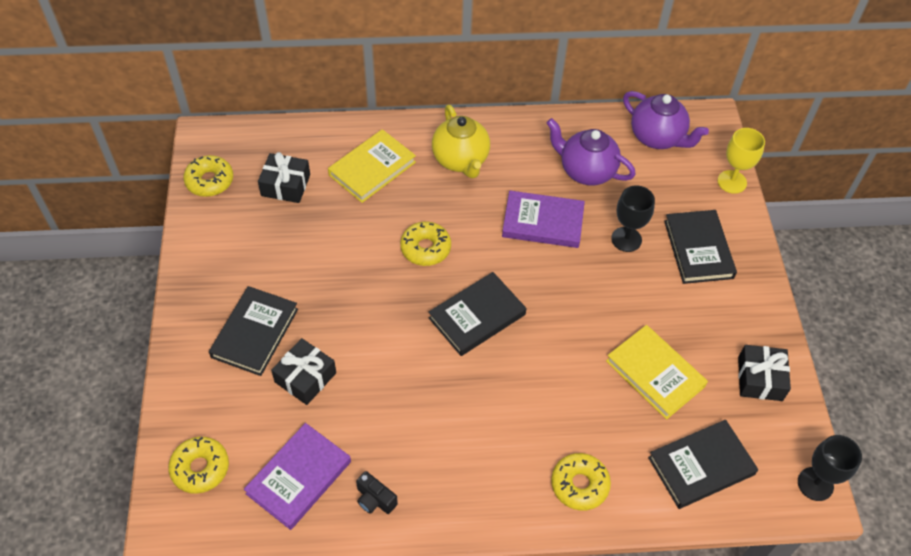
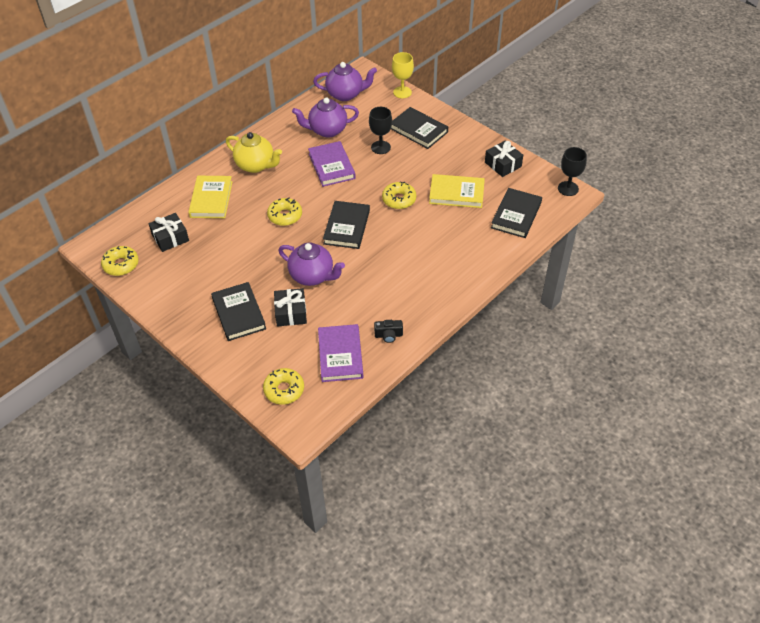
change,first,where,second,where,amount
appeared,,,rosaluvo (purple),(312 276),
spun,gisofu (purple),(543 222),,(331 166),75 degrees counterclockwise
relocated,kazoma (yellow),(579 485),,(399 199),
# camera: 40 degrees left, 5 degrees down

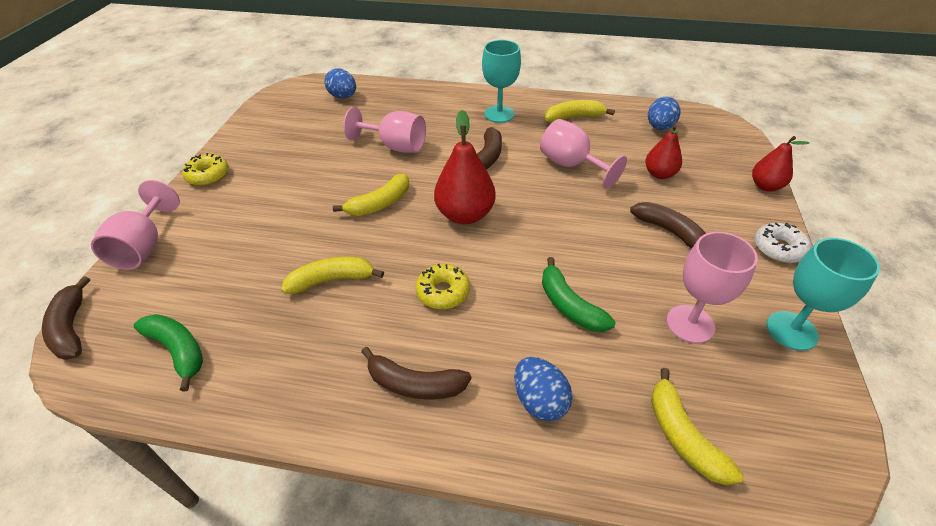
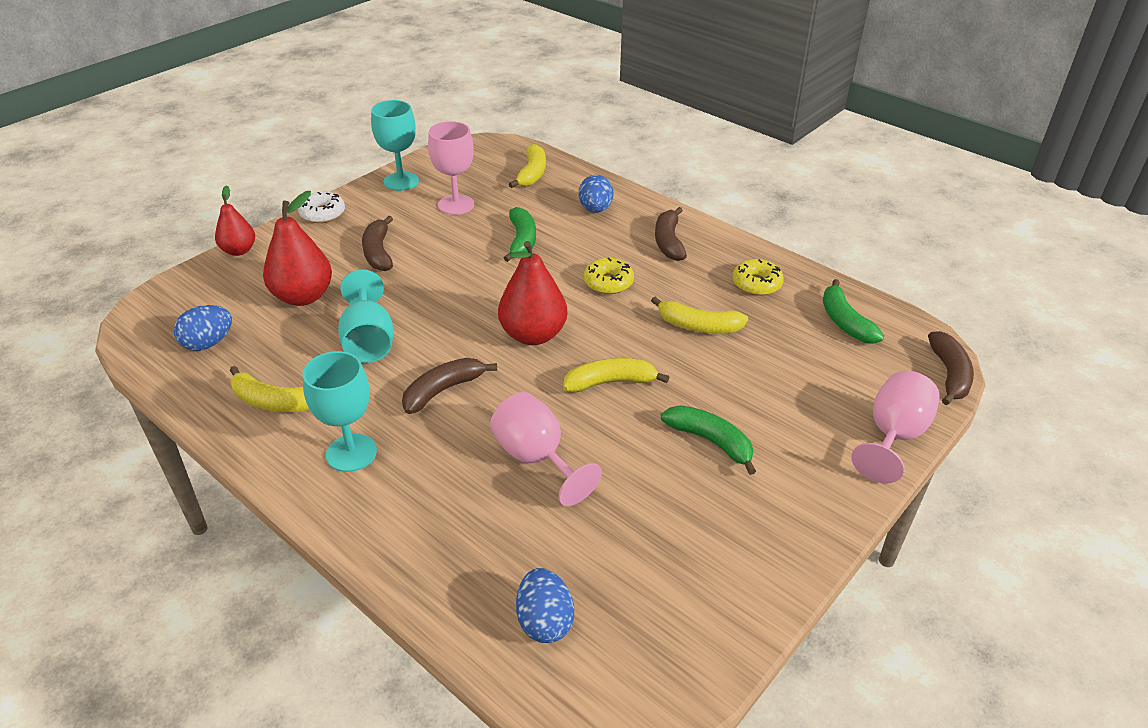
change,first,where,second,where,amount
size,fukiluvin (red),(659 174),,(303 296),x1.61
colour,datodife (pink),(571 165),datodife (turquoise),(368 341),
spun,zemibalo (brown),(415 384),,(668 242),135 degrees counterclockwise
appeared,,,zemibalo (green),(710 441),
relocated,kazoma (yellow),(208 175),,(756 284),
# camera: 150 degrees left, 5 degrees down

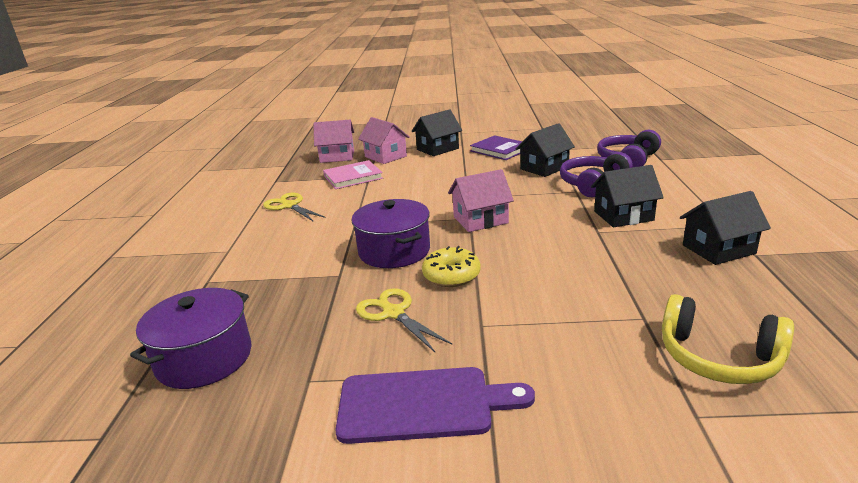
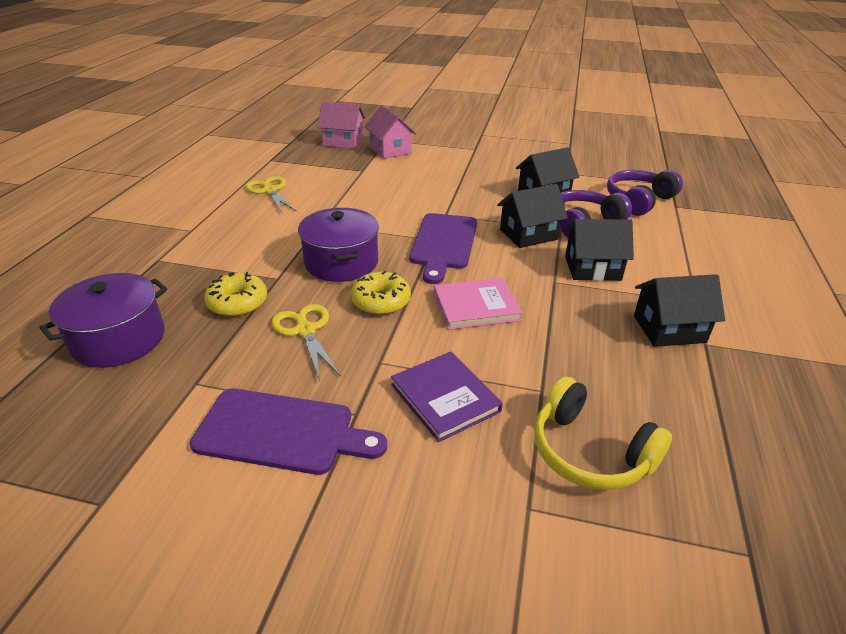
change,first,where,second,where,amount
appeared,,,kazoma (yellow),(238 303),
relocated,gisofu (purple),(500 150),,(445 398),
exchanged,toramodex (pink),(480 220),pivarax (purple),(443 244),
relocated,gisofu (pink),(353 177),,(476 306),
relocated,toramodex (black),(437 149),,(528 234),
# camera: 10 degrees right, 10 degrees up

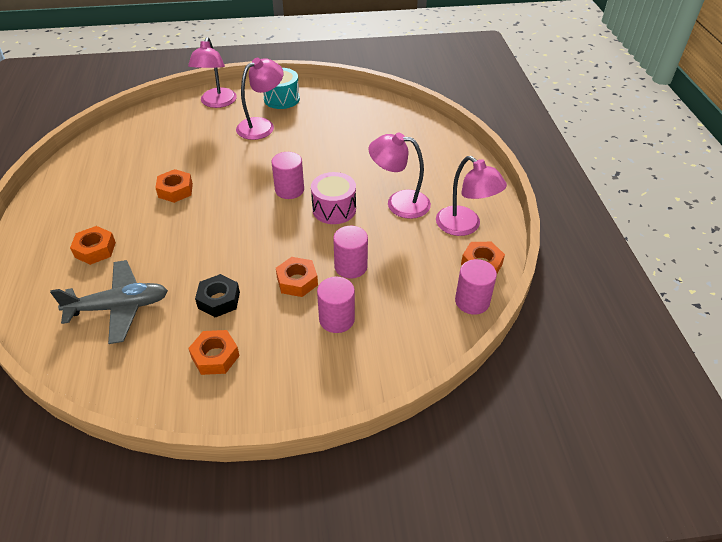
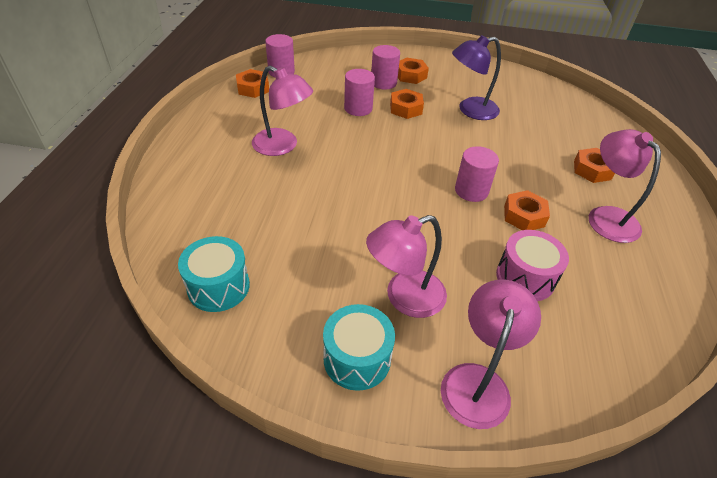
change,first,where,second,where,amount
appeared,,,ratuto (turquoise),(218 286),
relocated,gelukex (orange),(215 356),,(410 75),
exchanged,gelukex (black),(219 300),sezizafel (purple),(470 110),
relocated,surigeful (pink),(289 190),,(471 191),
relocated,ratuto (pink),(334 209),,(525 277),
relocated,sezizafel (pink),(464 226),,(606 216),
missing,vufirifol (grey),(119 307),,,
# camera: 165 degrees left, 0 degrees up

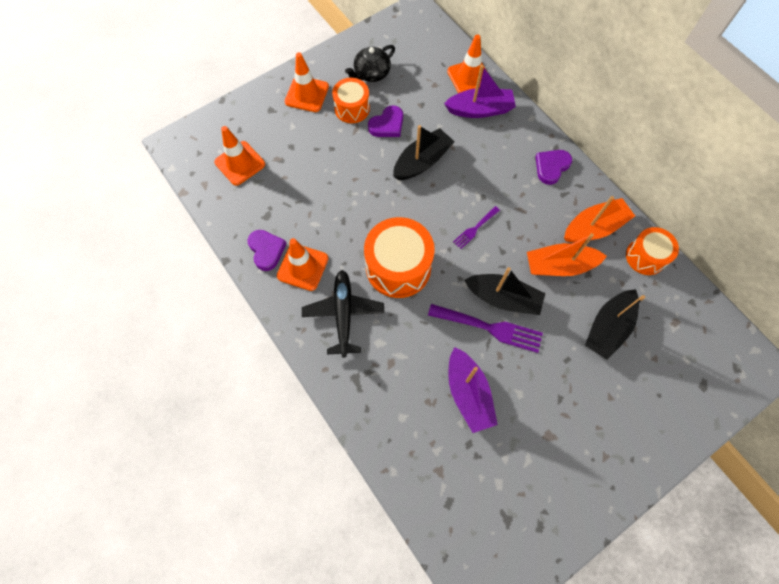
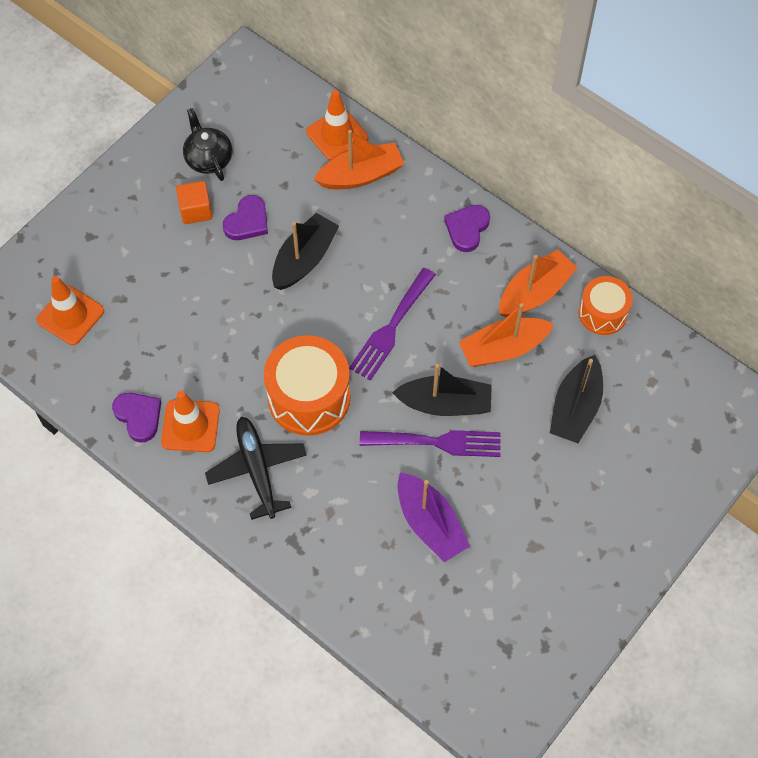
change,first,where,second,where,amount
exchanged,ratuto (orange),(352 108),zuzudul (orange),(196 210),
spun,rosaluvo (black),(371 73),,(208 158),120 degrees clockwise
colour,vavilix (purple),(480 110),vavilix (orange),(361 175),
size,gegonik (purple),(475 229),,(391 328),x1.80
missing,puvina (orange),(307 94),,,
# camera: 15 degrees left, 5 degrees down

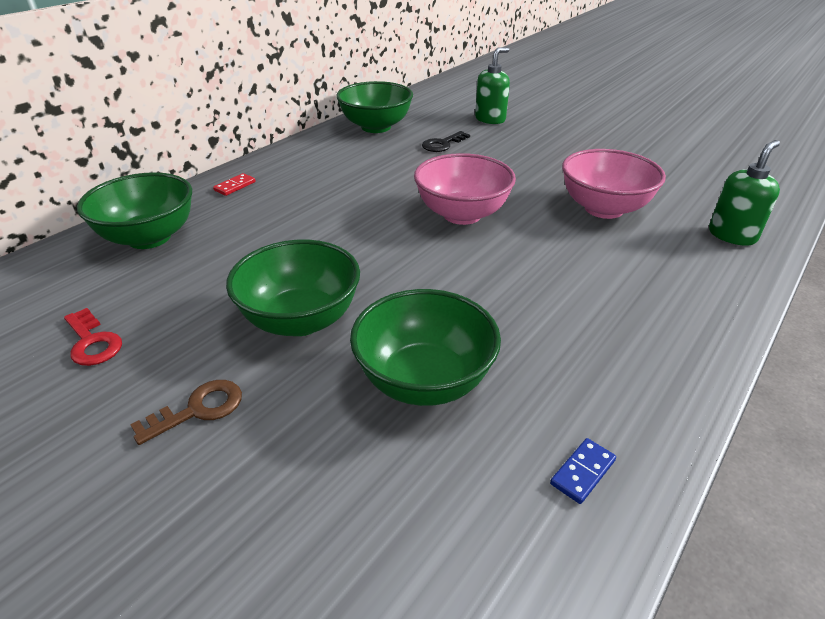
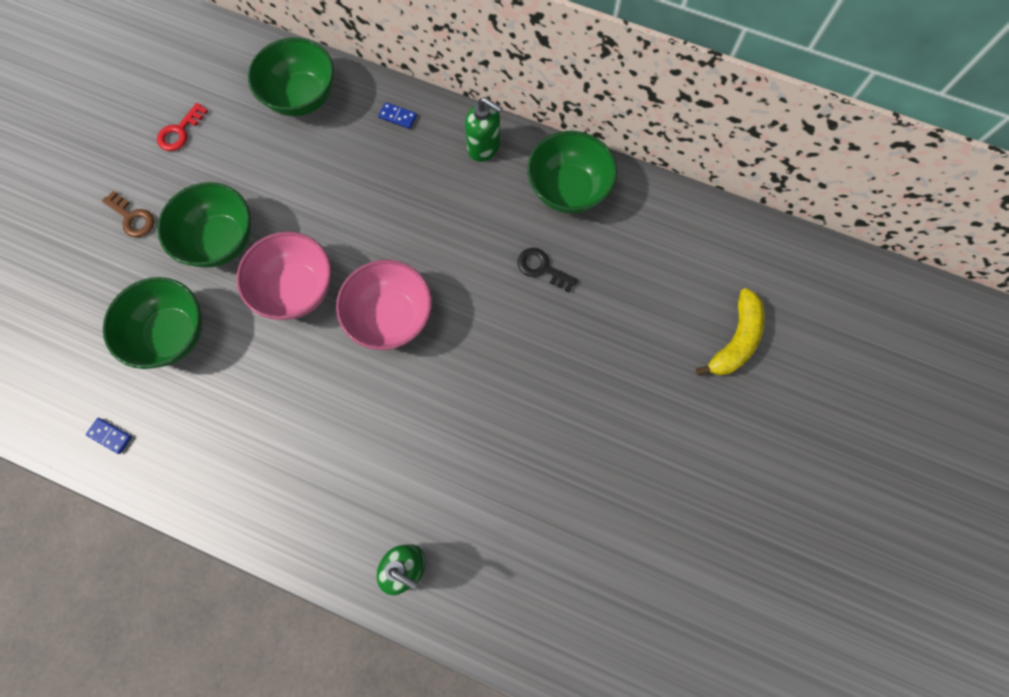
change,first,where,second,where,amount
relocated,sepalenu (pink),(603 209),,(296 289),
colour,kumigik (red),(235 186),kumigik (blue),(398 116),
relocated,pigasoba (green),(490 119),,(484 147),
appeared,,,zemibalo (yellow),(735 340),
# camera: 75 degrees right, 35 degrees up

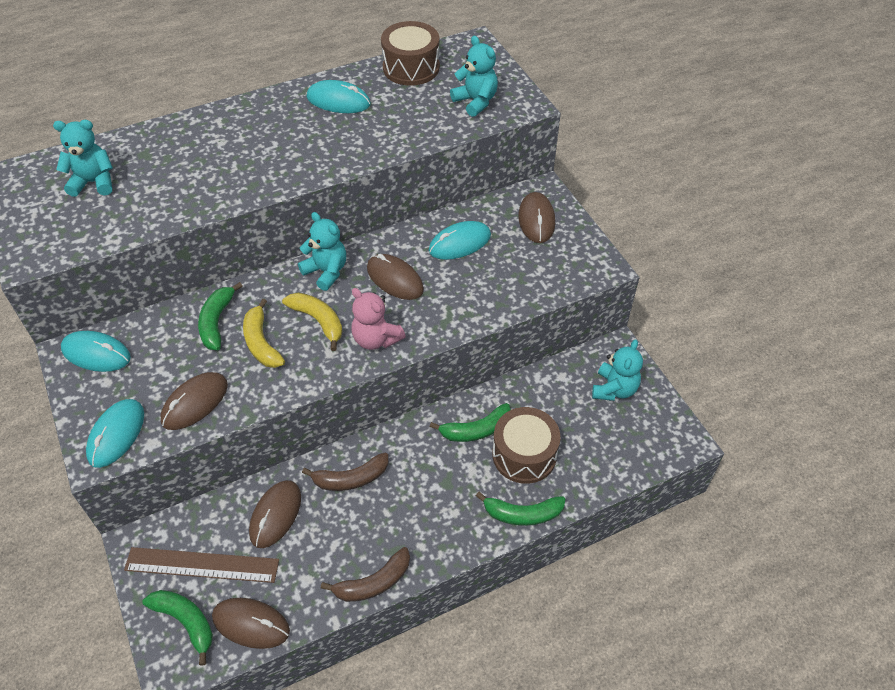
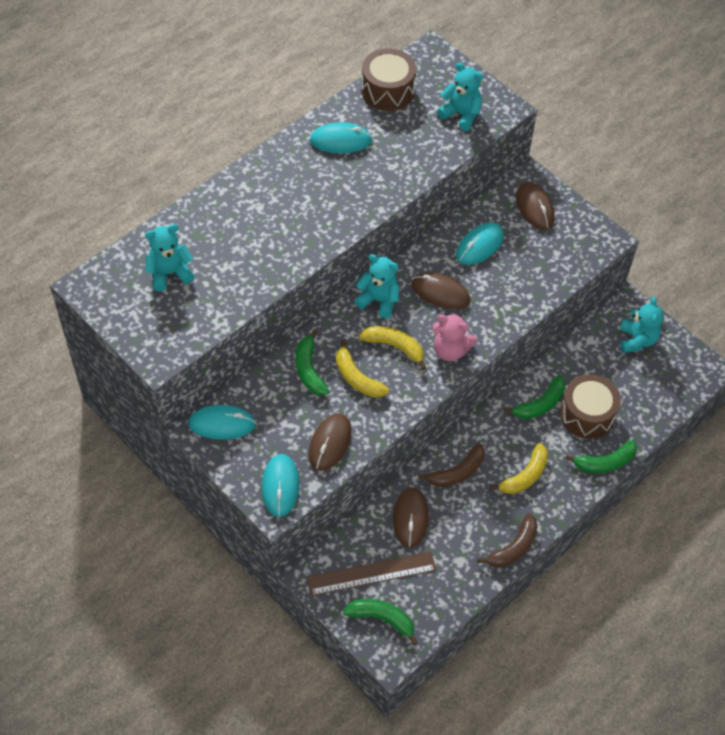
change,first,where,second,where,amount
appeared,,,zemibalo (yellow),(525 476),
missing,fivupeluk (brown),(251 624),,,
# camera: 20 degrees left, 5 degrees up

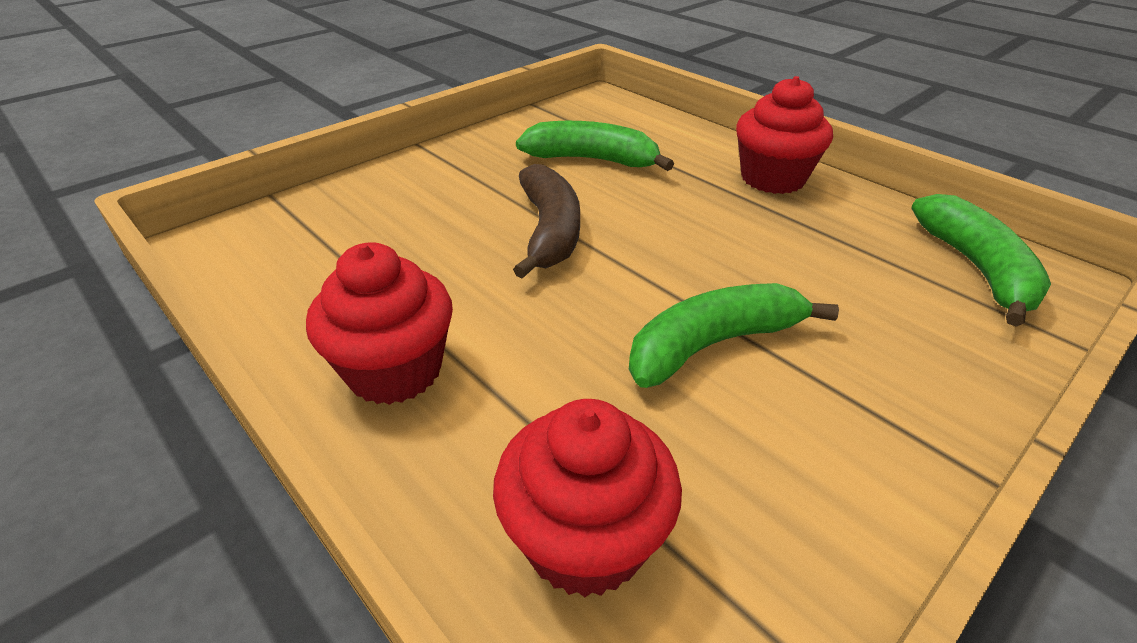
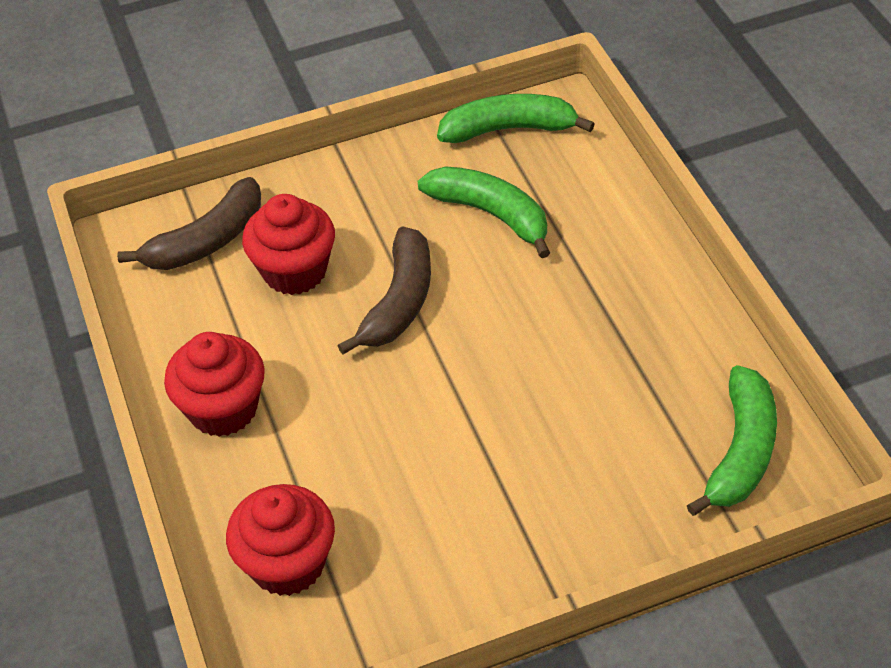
change,first,where,second,where,amount
appeared,,,zemibalo (brown),(207 241),
relocated,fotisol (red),(772 178),,(295 271),
relocated,zemibalo (green),(712 344),,(509 129),
# camera: 25 degrees right, 10 degrees up

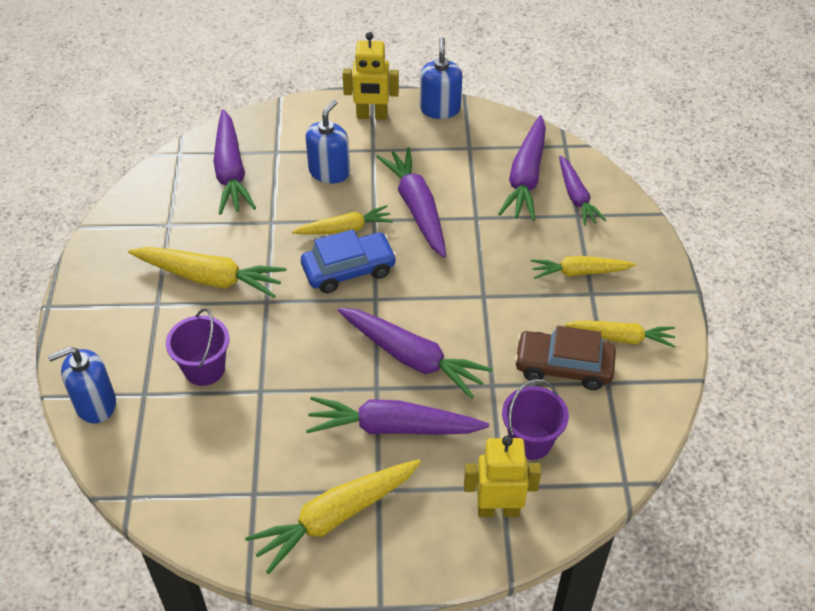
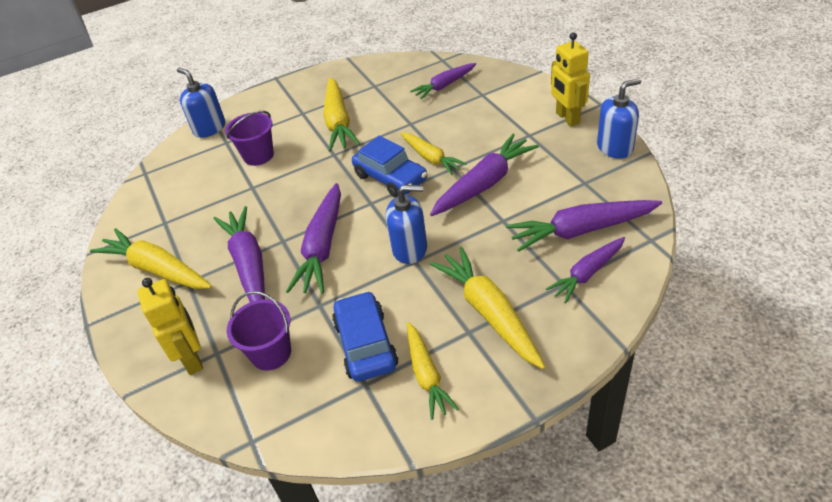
change,first,where,second,where,amount
colour,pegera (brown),(563 366),pegera (blue),(366 344),
relocated,pigasoba (blue),(329 172),,(410 249),
size,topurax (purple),(231 171),,(444 85),x0.65
size,topurax (yellow),(579 272),,(489 313),x1.55
# camera: 70 degrees right, 5 degrees down

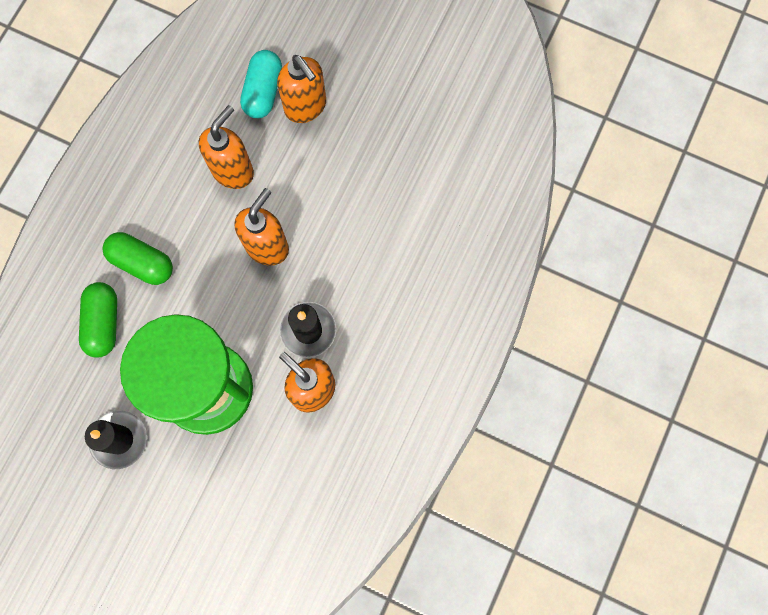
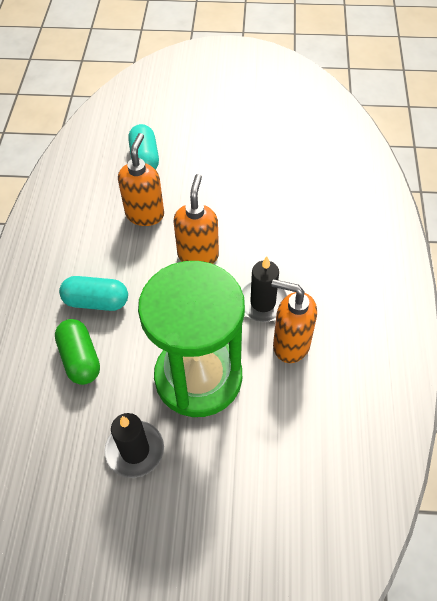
change,first,where,second,where,amount
colour,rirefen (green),(142 263),rirefen (turquoise),(96 302),
missing,pigasoba (orange),(306 107),,,
# camera: 20 degrees left, 20 degrees down

